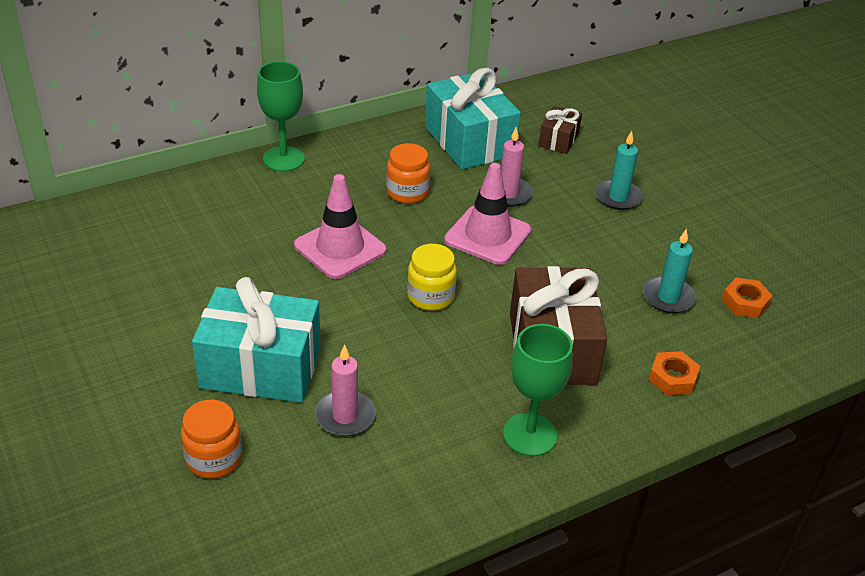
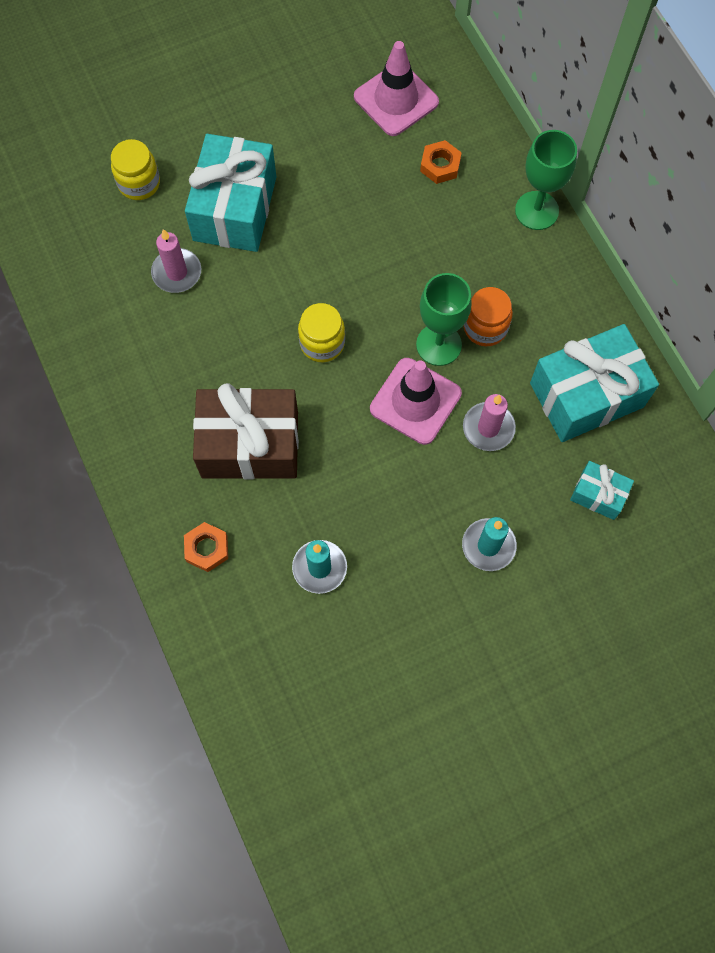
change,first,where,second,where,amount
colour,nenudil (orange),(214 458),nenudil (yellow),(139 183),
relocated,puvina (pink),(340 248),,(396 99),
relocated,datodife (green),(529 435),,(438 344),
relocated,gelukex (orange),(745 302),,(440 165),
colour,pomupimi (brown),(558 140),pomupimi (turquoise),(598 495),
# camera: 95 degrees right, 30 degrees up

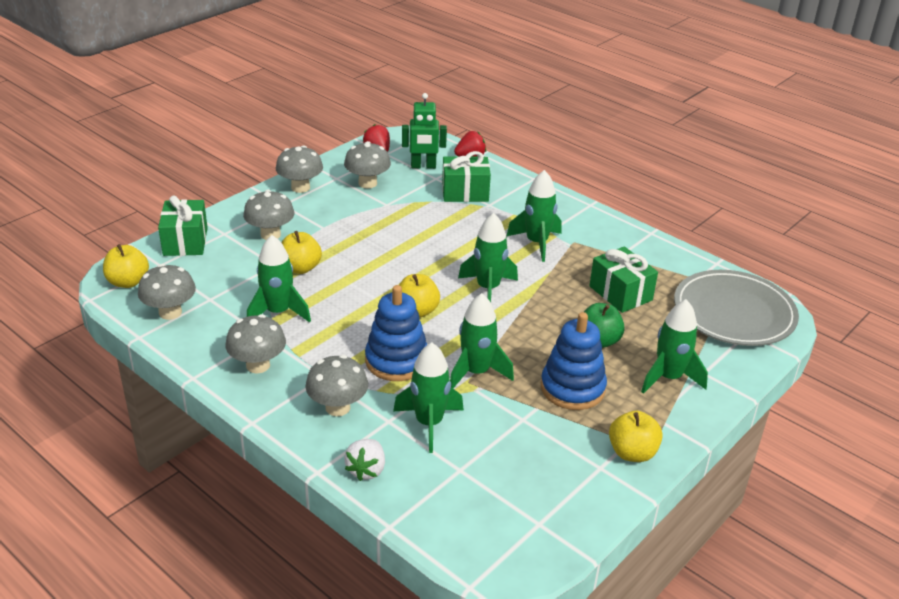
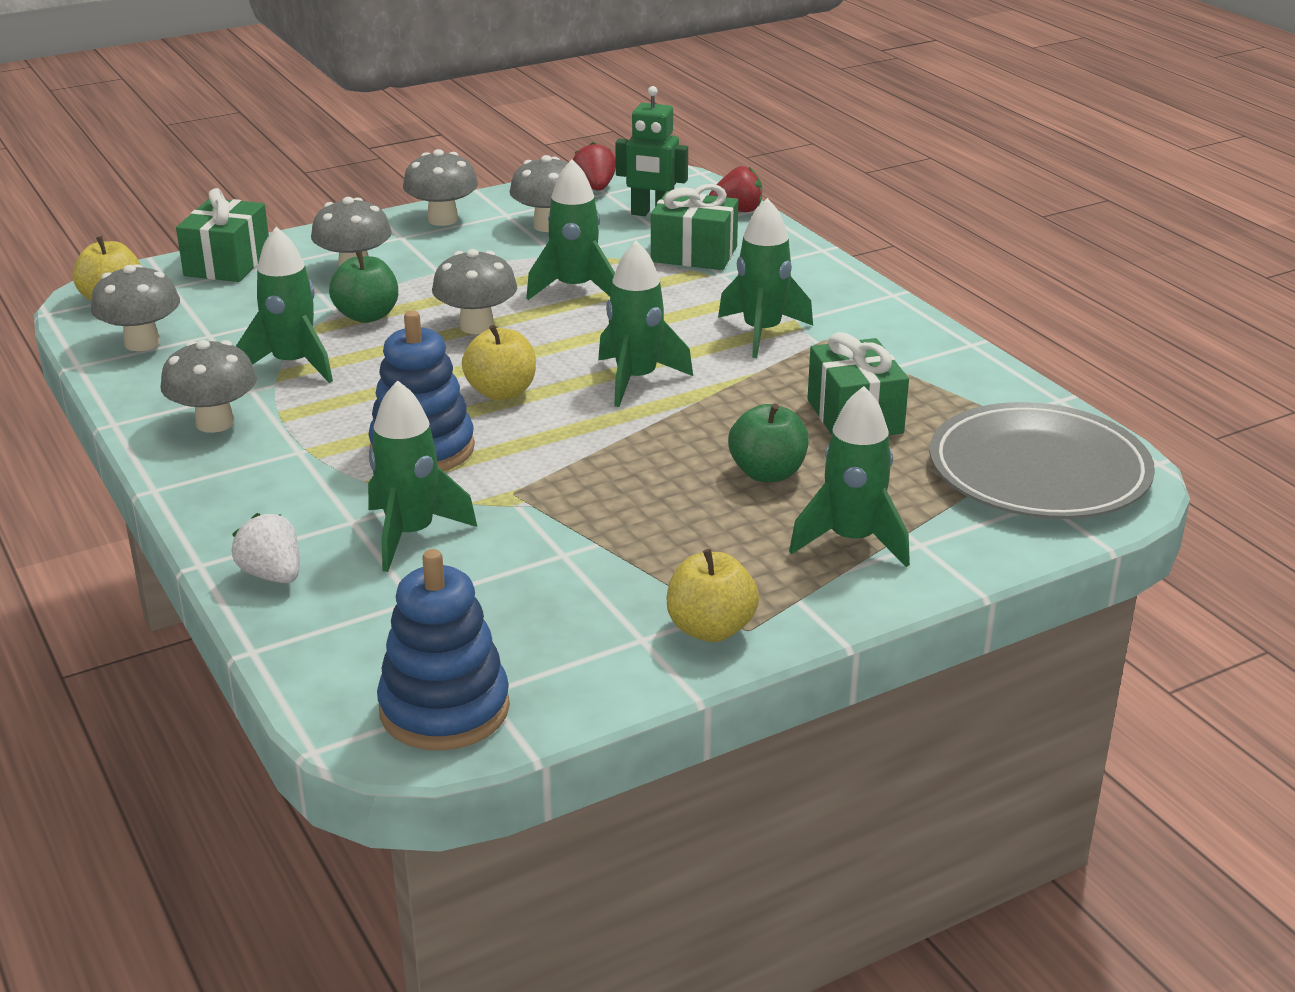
change,first,where,second,where,amount
spun,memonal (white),(366 470),,(272 575),105 degrees clockwise
colour,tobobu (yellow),(300 268),tobobu (green),(367 316),
relocated,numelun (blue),(572 388),,(444 709),
relocated,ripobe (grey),(338 407),,(476 326),
relocated,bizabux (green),(476 372),,(575 289),
# camera: 20 degrees right, 5 degrees down

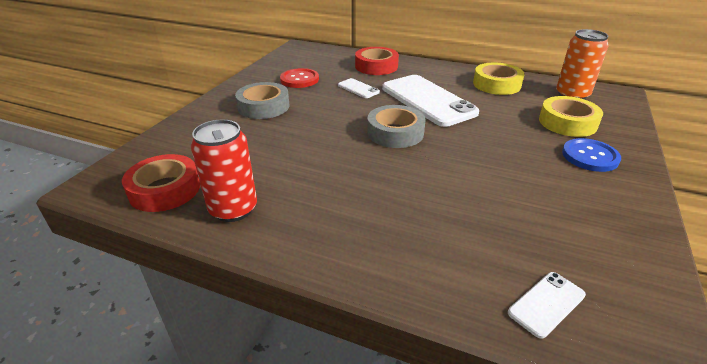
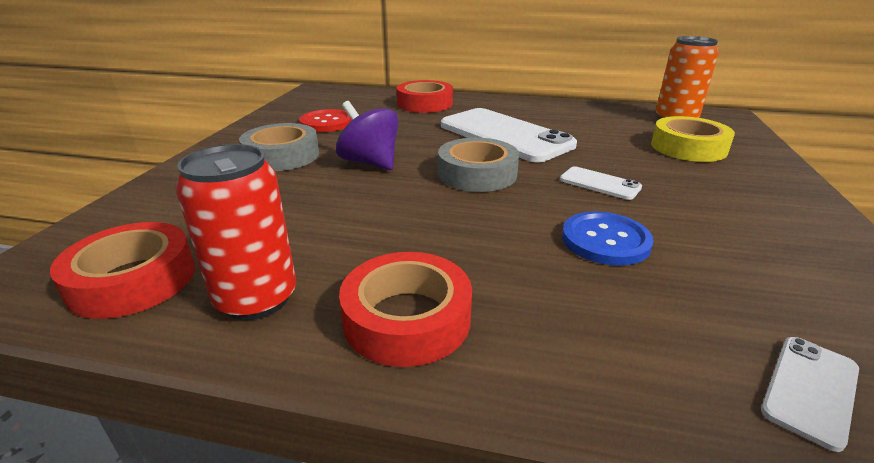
change,first,where,second,where,amount
appeared,,,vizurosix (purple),(370 163),
appeared,,,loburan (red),(407 318),
relocated,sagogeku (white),(358 88),,(599 183),
relocated,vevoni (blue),(590 156),,(605 240),
missing,loburan (yellow),(496 84),,,
# camera: 10 degrees left, 5 degrees down

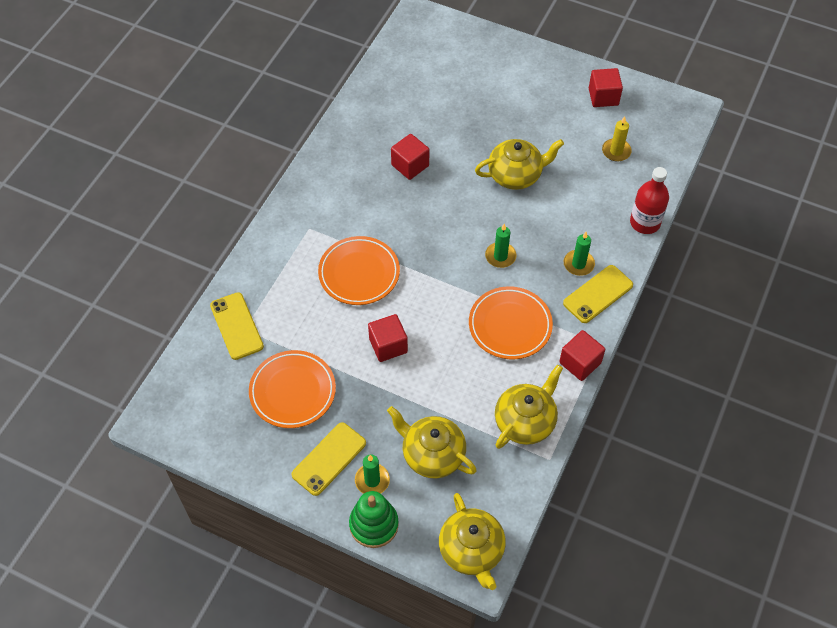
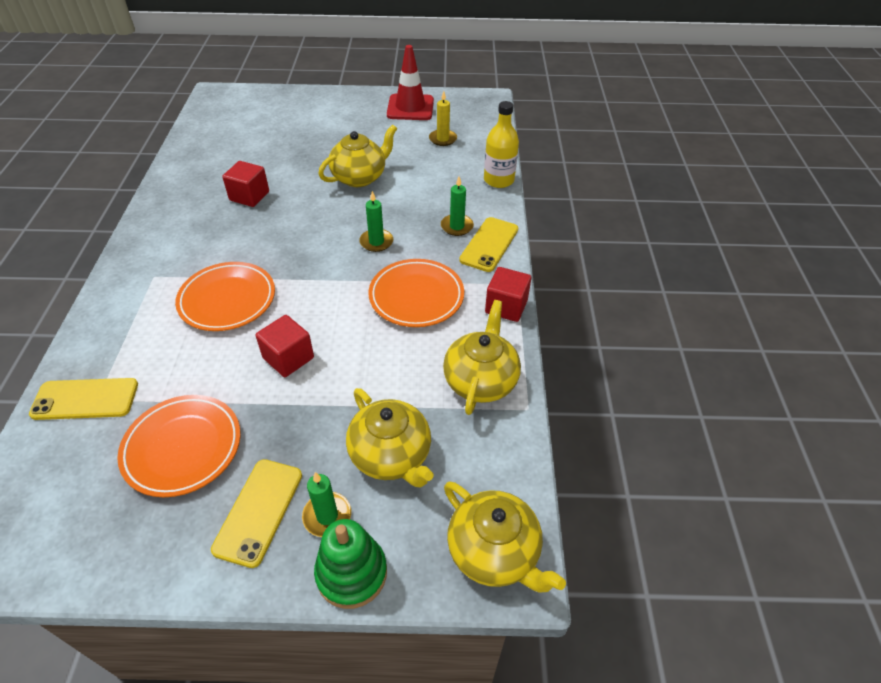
change,first,where,second,where,amount
spun,sagogeku (yellow),(236 326),,(85 399),45 degrees counterclockwise
spun,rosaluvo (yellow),(432 455),,(391 455),135 degrees counterclockwise
exchanged,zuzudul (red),(603 97),puvina (red),(410 108),
colour,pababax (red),(645 222),pababax (yellow),(498 180),
# camera: 25 degrees left, 10 degrees down

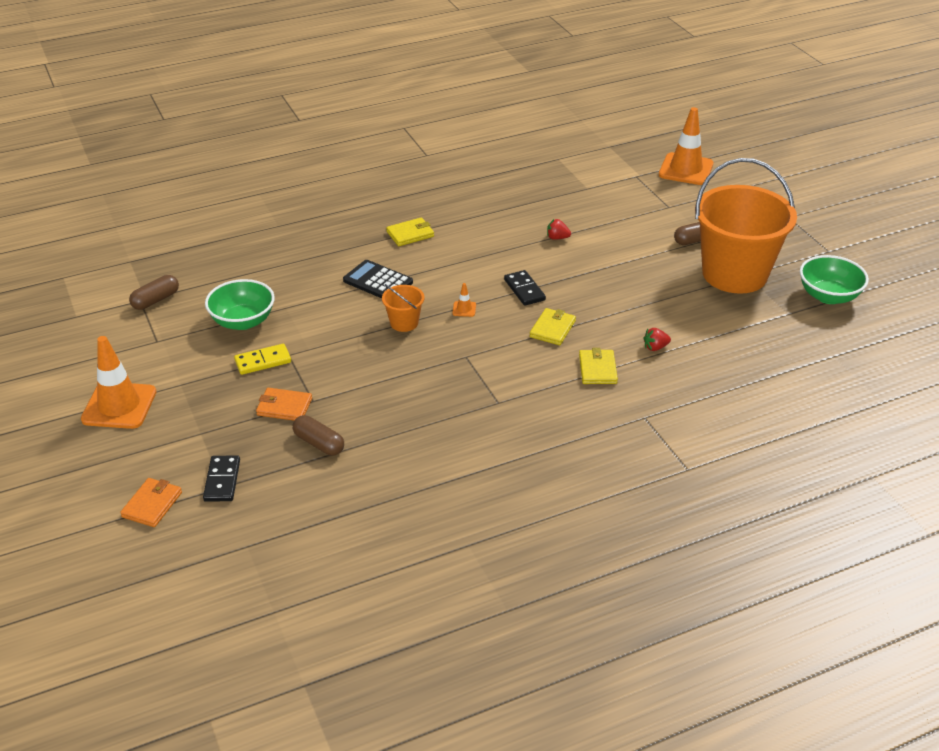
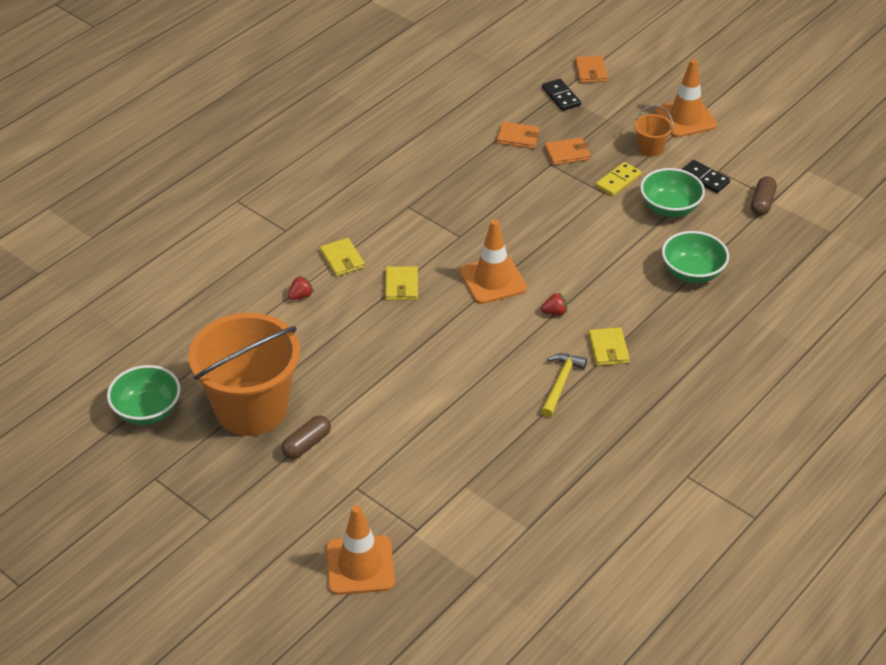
change,first,where,second,where,amount
size,puvina (orange),(464 309),,(493 280),x2.49
exchanged,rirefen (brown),(319 443),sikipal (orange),(518 137),
relocated,memonal (red),(557 238),,(554 312),
appeared,,,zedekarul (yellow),(560 383),
spun,sikipal (yellow),(410 234),,(608 349),45 degrees counterclockwise
relocated,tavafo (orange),(404 323),,(650 148),
appeared,,,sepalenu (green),(692 272),
relocated,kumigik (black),(524 290),,(704 178),
missing,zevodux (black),(378 281),,,
# camera: 155 degrees right, 5 degrees up

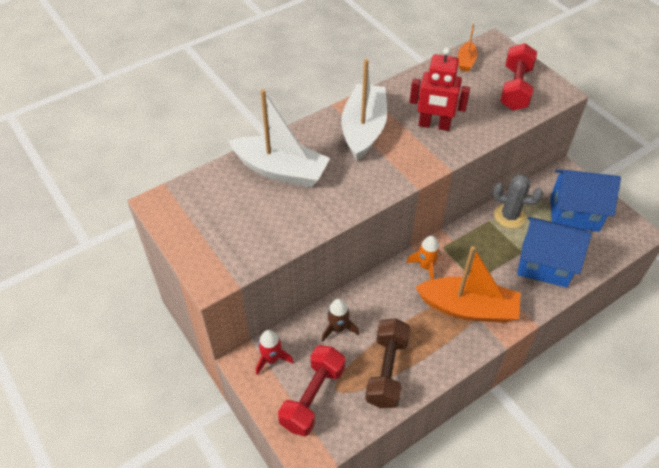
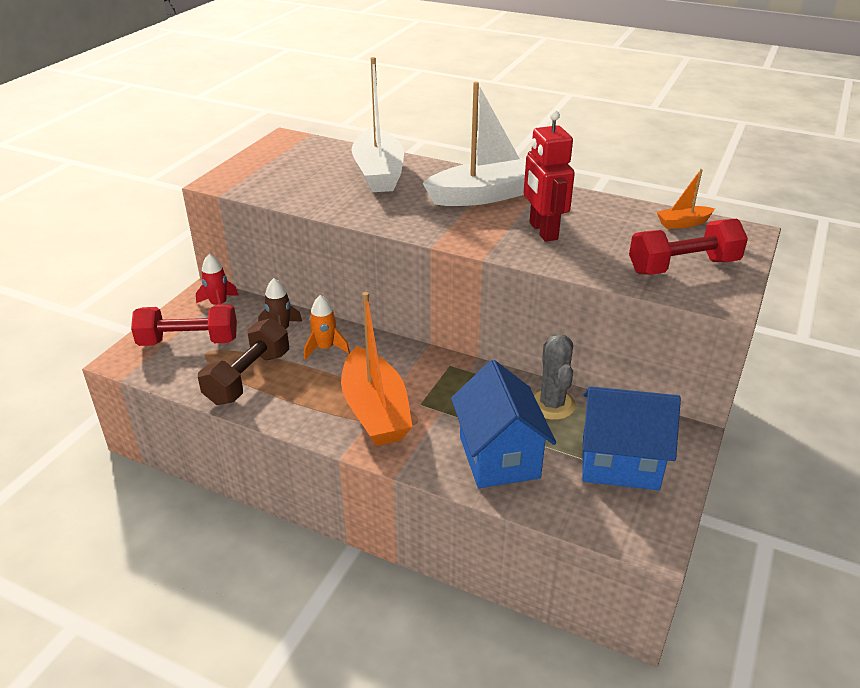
change,first,where,second,where,amount
spun,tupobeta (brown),(387 371),,(248 377),45 degrees counterclockwise
relocated,bizabux (orange),(426 267),,(325 348),
spun,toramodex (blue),(574 213),,(620 463),60 degrees counterclockwise
# camera: 60 degrees right, 15 degrees down

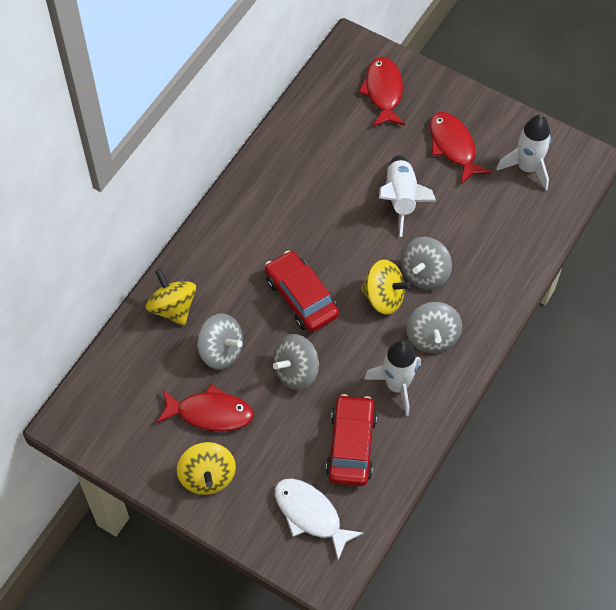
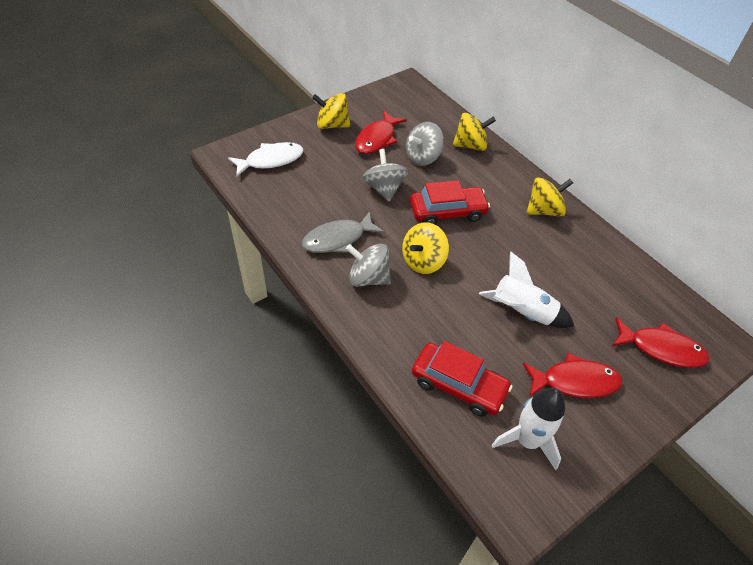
change,first,where,second,where,amount
exchanged,bizabux (white),(397 385),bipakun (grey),(338 239),
relocated,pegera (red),(351 445),,(458 385),
appeared,,,vizurosix (yellow),(544 210),
missing,vizurosix (grey),(424 273),,,
# camera: 110 degrees right, 10 degrees down

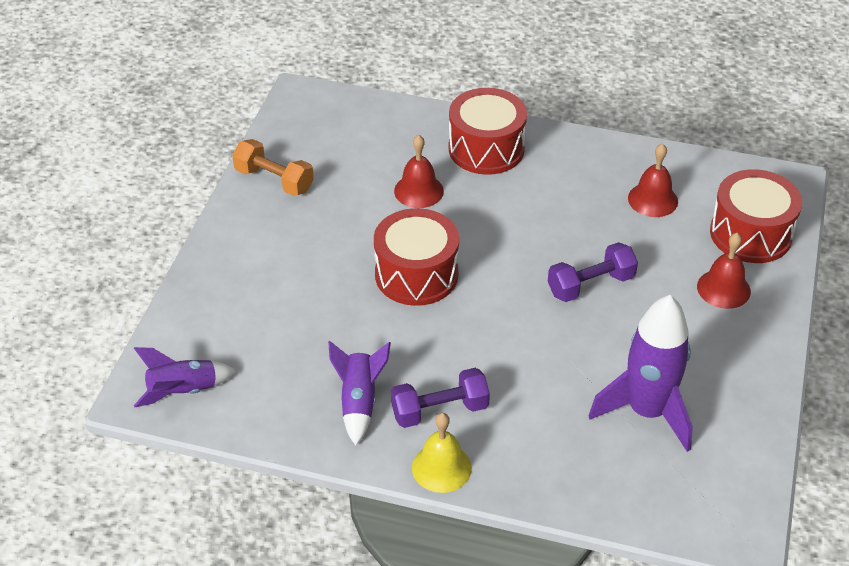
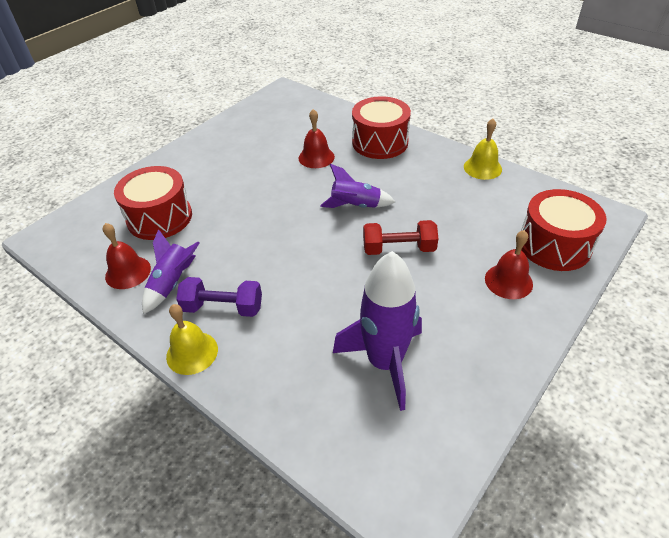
change,first,where,second,where,amount
relocated,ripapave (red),(652 199),,(128 272),
relocated,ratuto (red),(416 274),,(159 217),
relocated,bizabux (purple),(183 391),,(355 206),
colour,tupobeta (purple),(590 285),tupobeta (red),(399 249),
appeared,,,ripapave (yellow),(482 168),
missing,tupobeta (orange),(274 180),,,
# camera: 25 degrees right, 0 degrees up

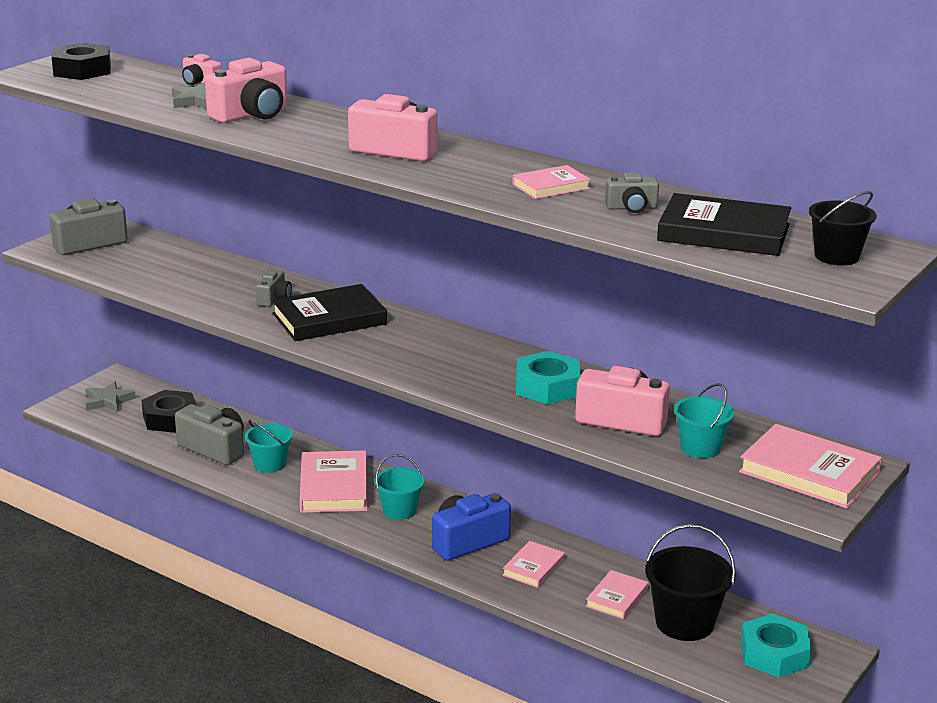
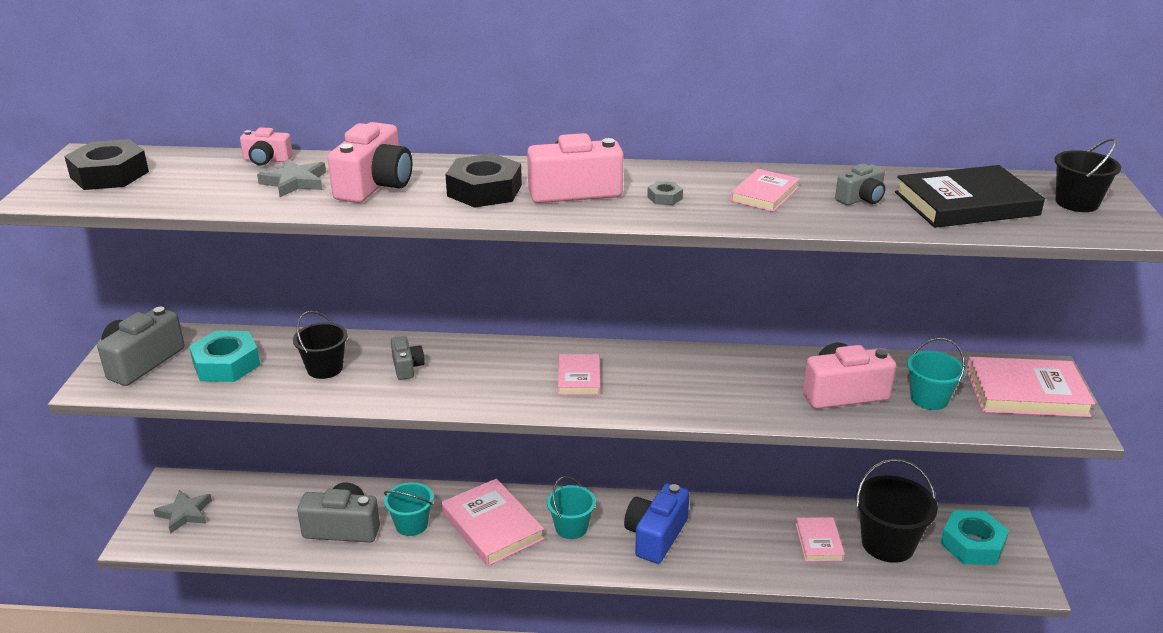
change,first,where,second,where,amount
relocated,gelukex (turquoise),(547 387),,(226 364),
appeared,,,tavafo (black),(325 368),
relocated,gelukex (black),(170 418),,(484 190),
relocated,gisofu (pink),(533 567),,(579 378),
appeared,,,gelukex (grey),(664 198),
missing,gisofu (black),(329 319),,,
# camera: 30 degrees left, 5 degrees up

